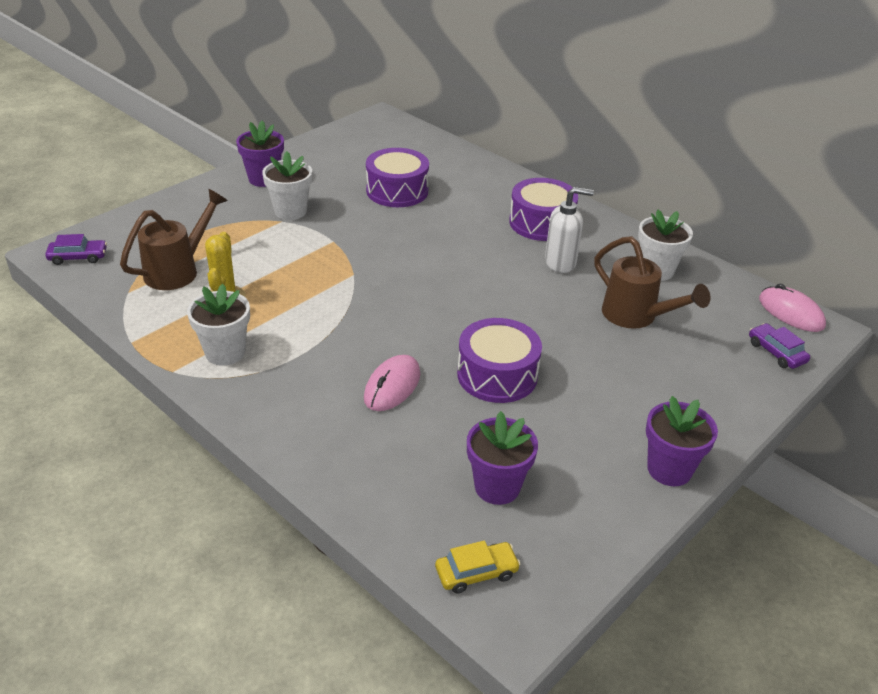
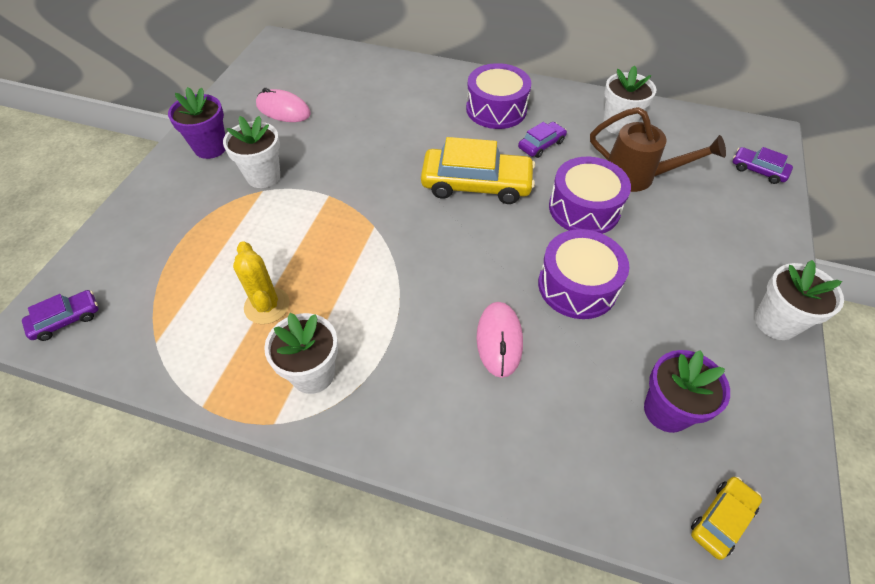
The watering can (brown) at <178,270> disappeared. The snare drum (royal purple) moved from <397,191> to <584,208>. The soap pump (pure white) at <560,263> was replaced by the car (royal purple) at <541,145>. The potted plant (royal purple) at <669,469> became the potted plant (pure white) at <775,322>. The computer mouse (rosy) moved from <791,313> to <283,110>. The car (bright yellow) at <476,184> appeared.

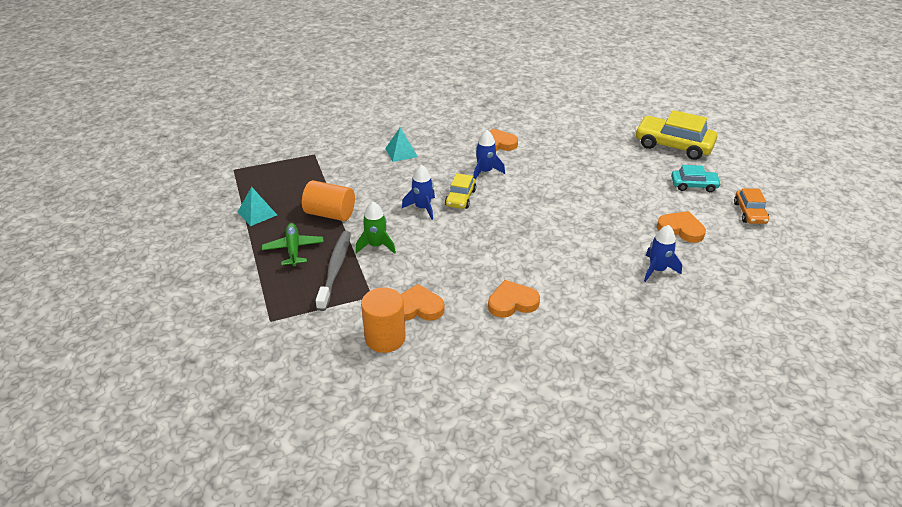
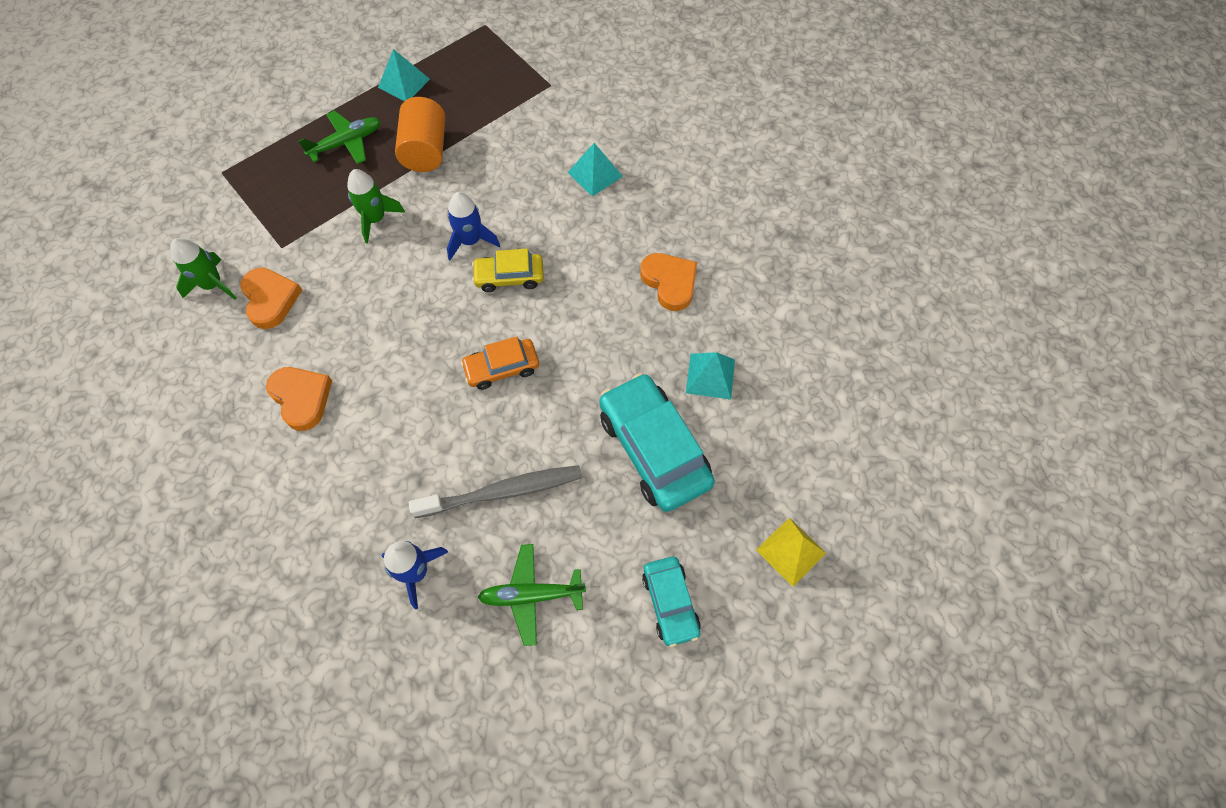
The toothbrush (ash-grey) moved from <335,269> to <502,492>. The cylinder (bright orange) at <385,338> was replaced by the rocket (green) at <213,285>. The rocket (cobalt) at <485,172> disappeared. The car (bright yellow) at <673,145> was replaced by the solid pyramid (bright yellow) at <791,551>. The love heart (bright orange) at <681,229> was replaced by the toy plane (green) at <531,595>. The car (bright orange) moved from <750,213> to <502,368>. The car (aqua) at <654,449> appeared. The solid pyramid (aqua) at <710,376> appeared.

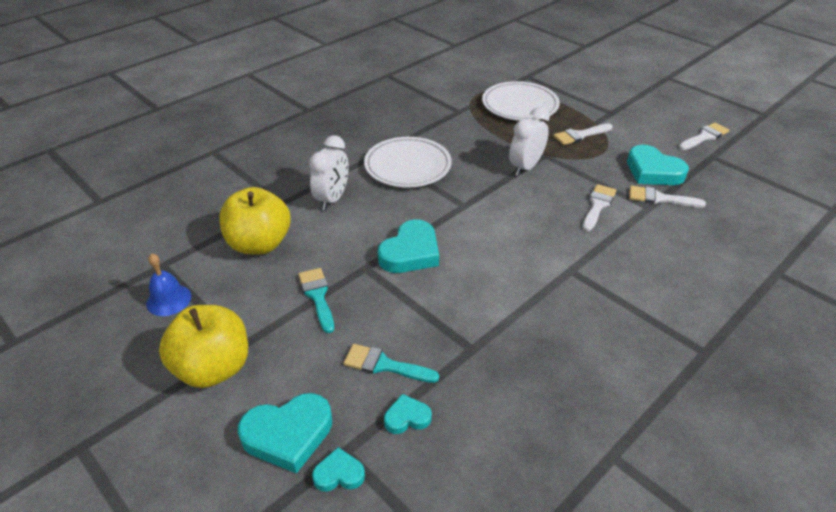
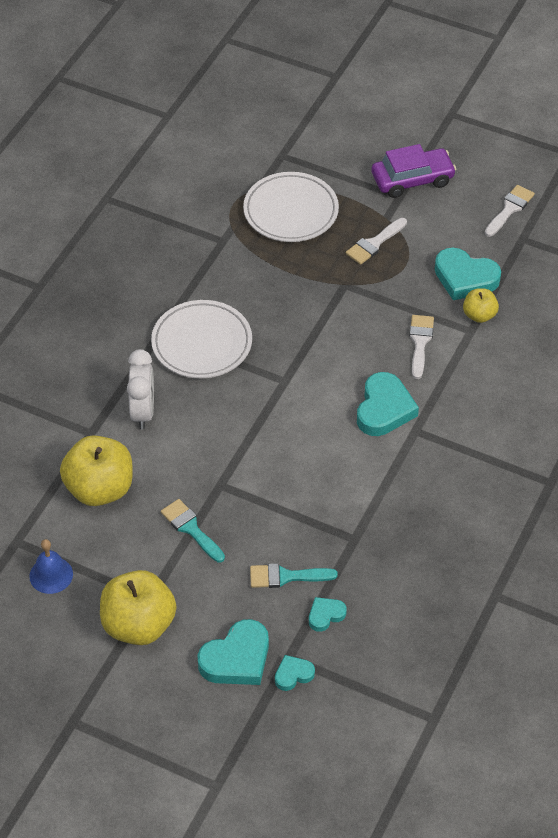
The love heart (aqua) moved from <410,252> to <384,409>. The bedside clock (pure white) at <525,167> disappeared. The brush (pure white) at <659,198> was replaced by the apple fruit (bright yellow) at <479,315>. The car (royal purple) at <412,179> appeared.

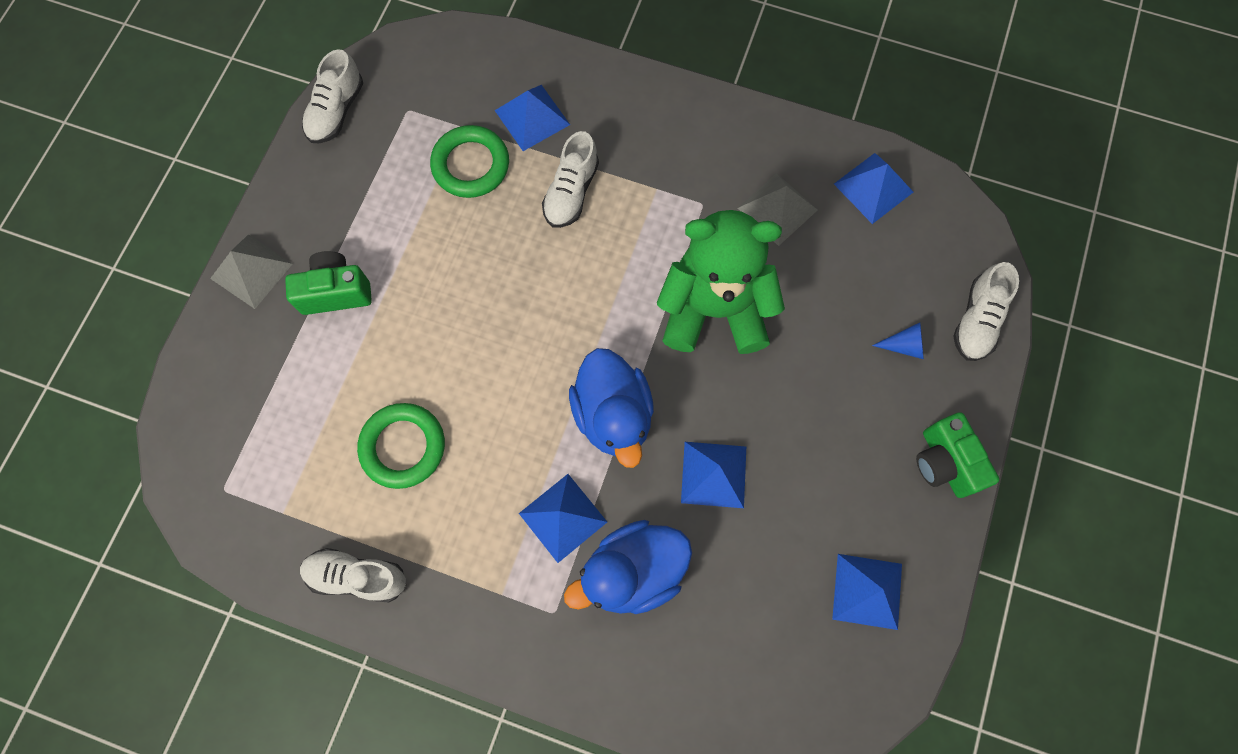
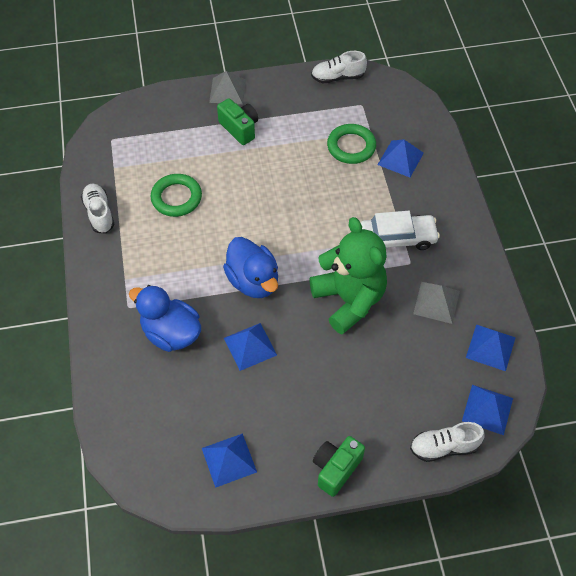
The solid pyramid (cobalt) moved from <563,517> to <487,409>. The sneaker (pure white) at <571,192> disappeared. The rubber duck (cobalt) at <613,415> turned 75 degrees counterclockwise. The solid cone (cobalt) at <904,346> disappeared. The car (pure white) at <397,238> appeared.

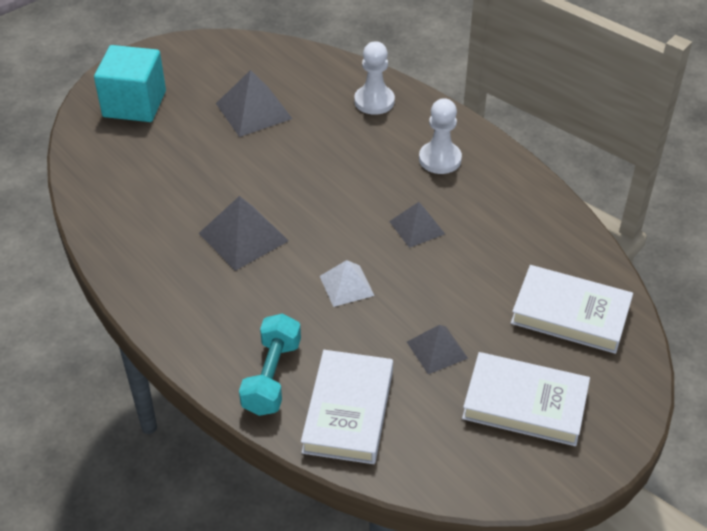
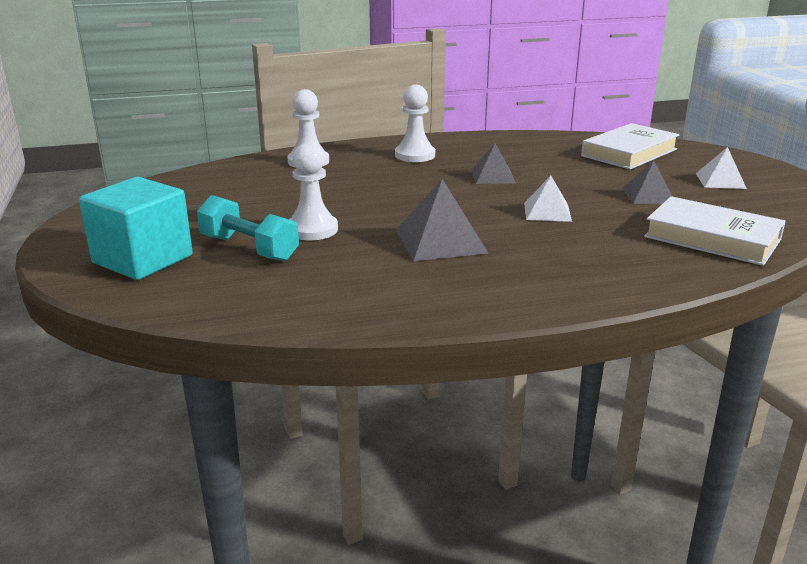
The solid pyramid (ash-grey) at <253,111> disappeared. The dumbbell (aqua) moved from <272,377> to <249,249>. The hardback (pure white) at <525,404> was replaced by the solid pyramid (pure white) at <720,181>. The pawn (pure white) at <312,229> appeared.

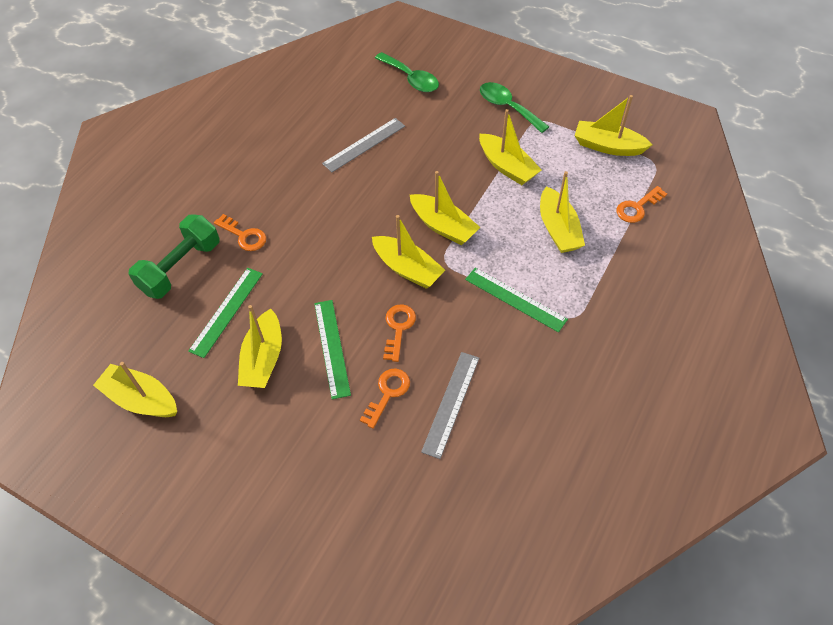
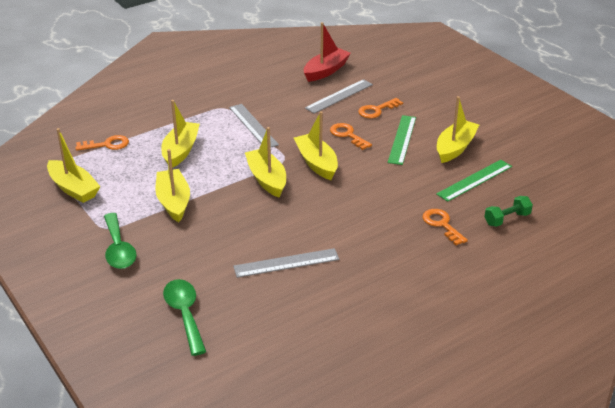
The toy boat (bright yellow) at <141,399> disappeared. The dumbbell (green) at <181,268> changed to 0.56 times the size. The latchkey (bright orange) at <398,328> turned 105 degrees clockwise. The measuring stick (green) at <515,299> became the measuring stick (ash-grey) at <253,126>. The toy boat (scarlet) at <326,71> appeared.

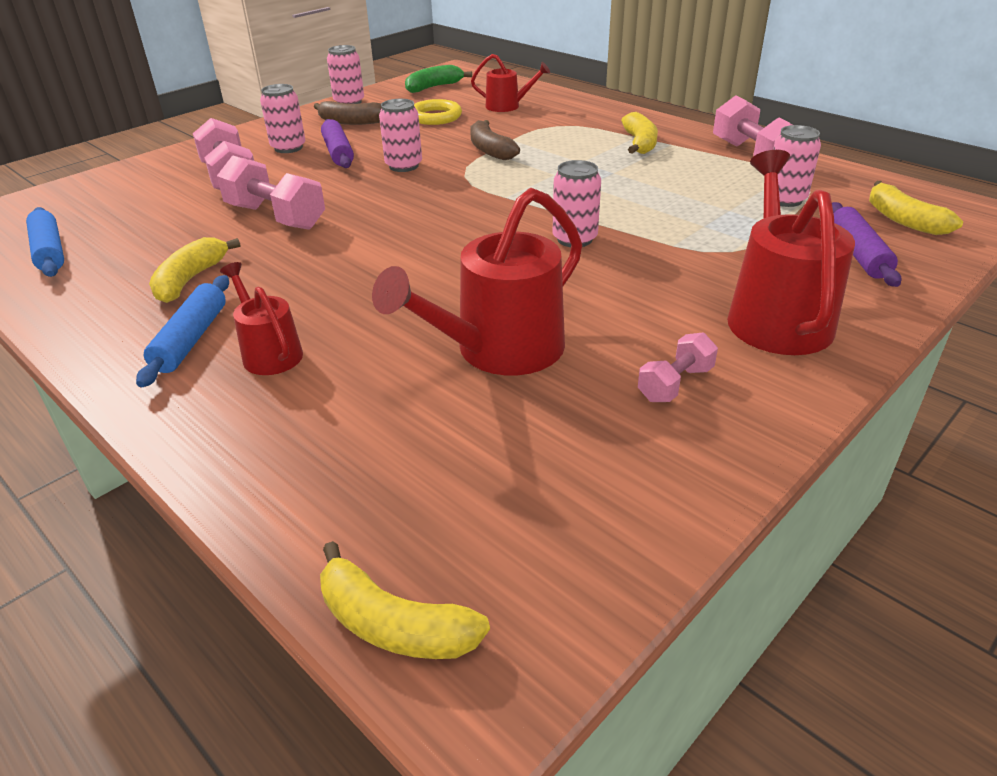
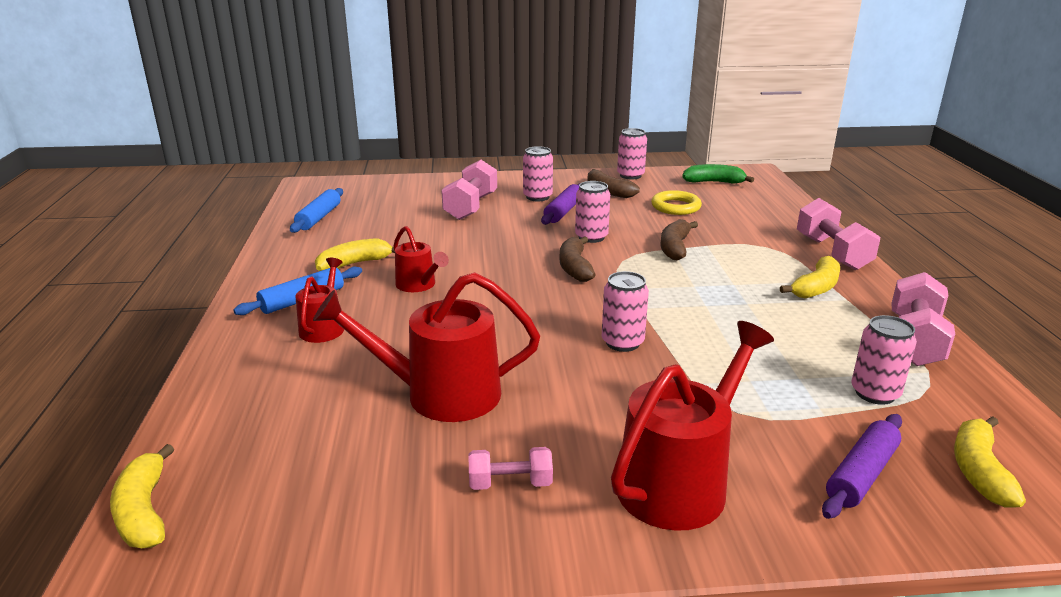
The dumbbell (rosy) moved from <276,217> to <832,253>. The watering can (scarlet) moved from <507,106> to <418,285>. The banana fruit (brown) at <575,267> appeared.

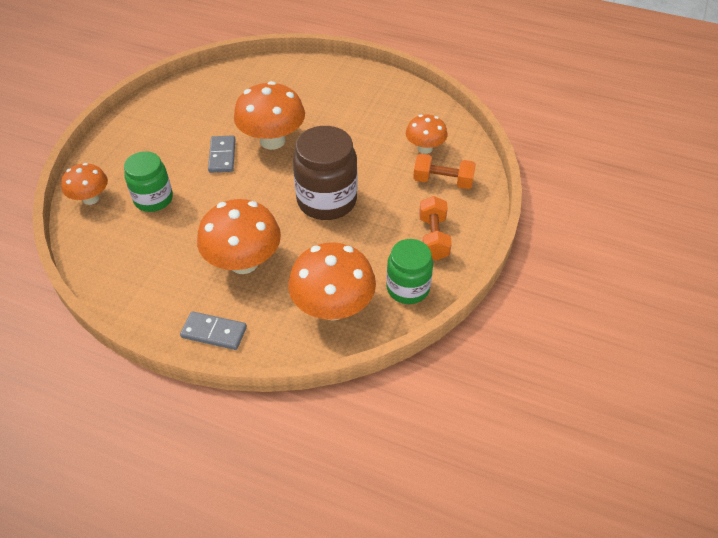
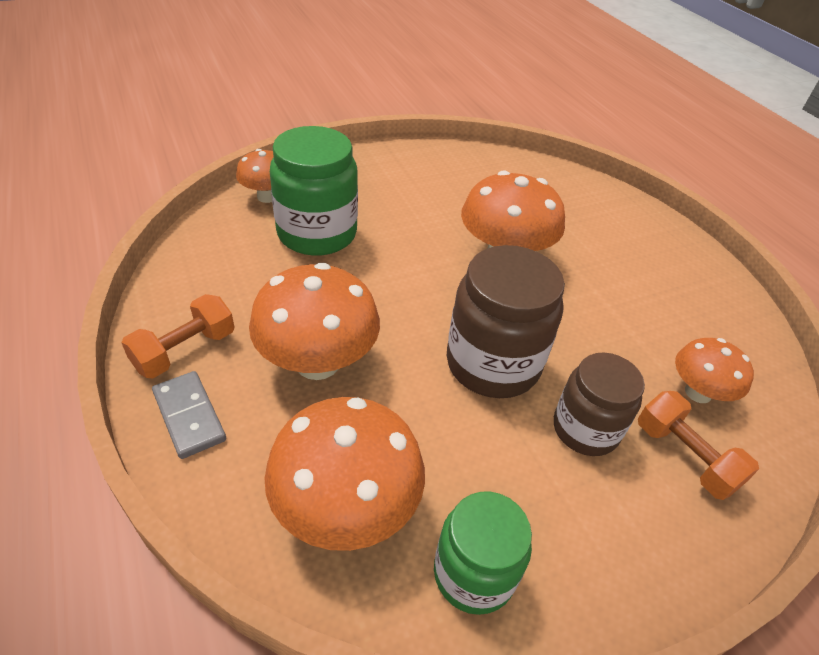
The jam jar (green) at <153,199> changed to 1.53 times the size. The domino (ash-grey) at <222,156> disappeared. The dumbbell (bright orange) moved from <433,238> to <185,350>. The jam jar (brown) at <585,429> appeared.

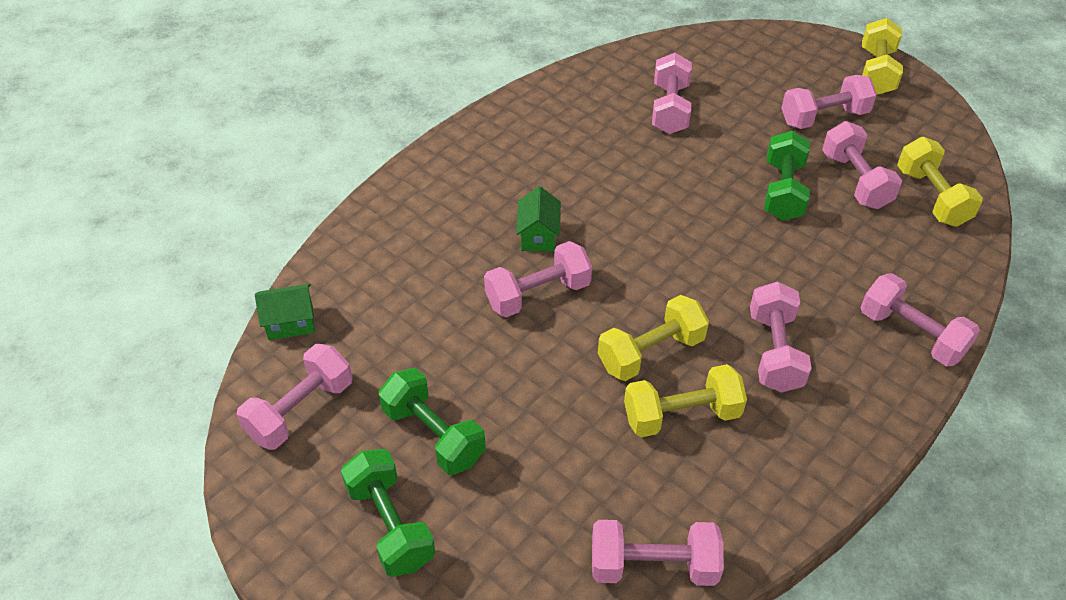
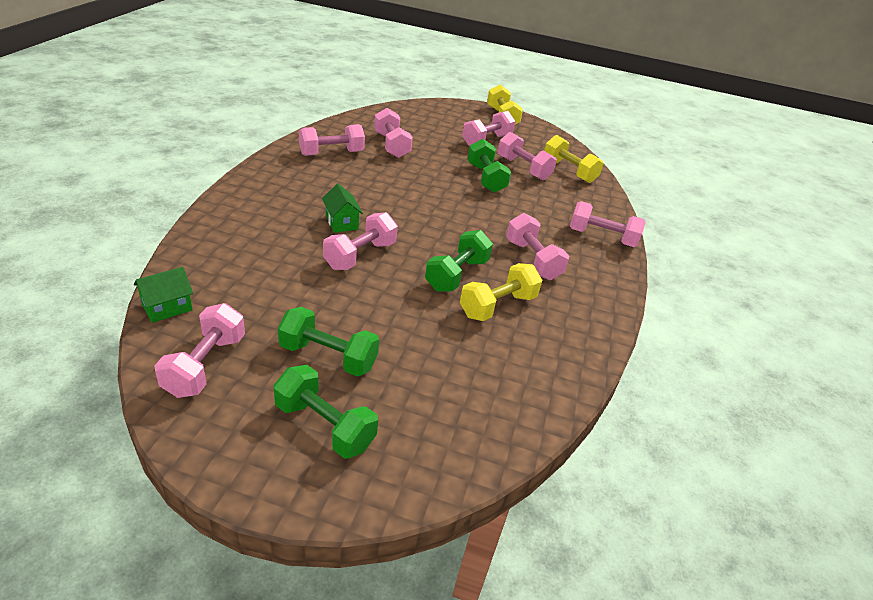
The dumbbell (rosy) moved from <653,566> to <331,153>. The dumbbell (bright yellow) at <651,353> became the dumbbell (green) at <457,275>.

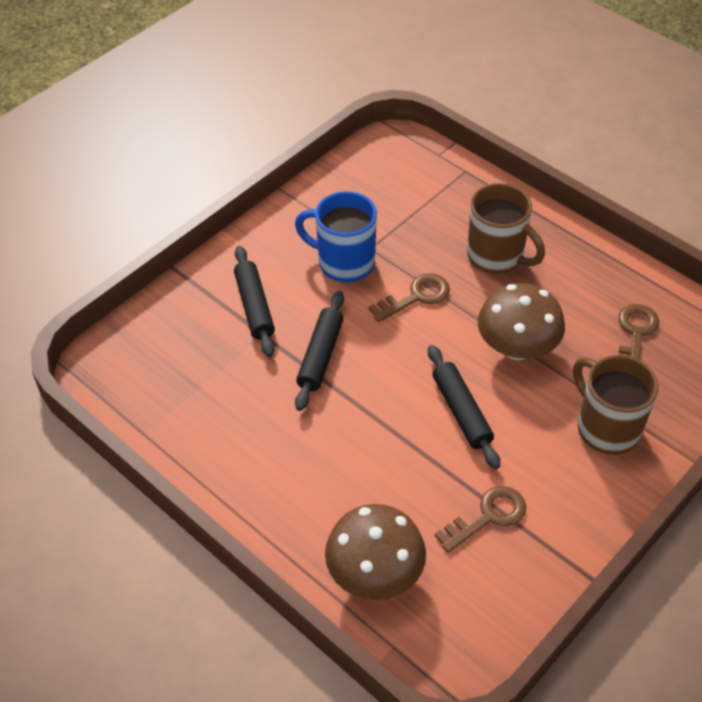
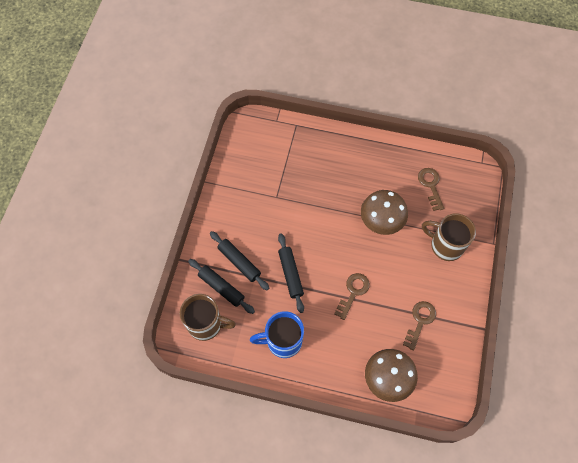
The mug (cobalt) moved from <344,263> to <283,341>. The latchkey (brown) moved from <416,297> to <353,292>. The dough roller (jet-black) moved from <461,412> to <221,288>. The mug (brown) moved from <497,257> to <206,324>.

